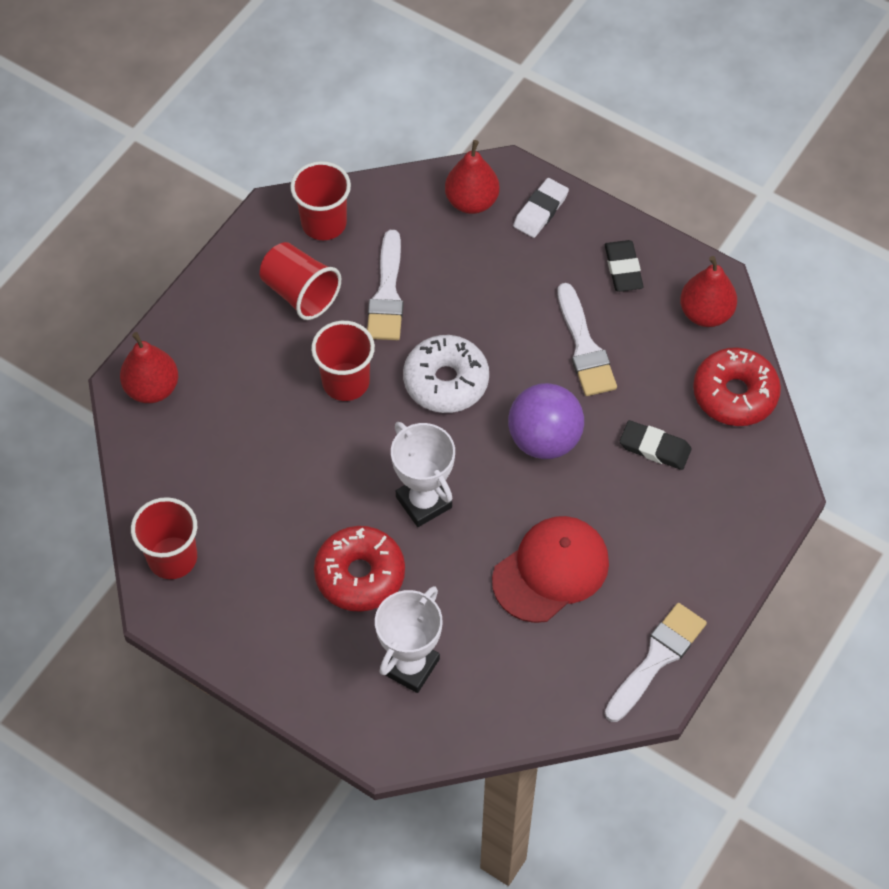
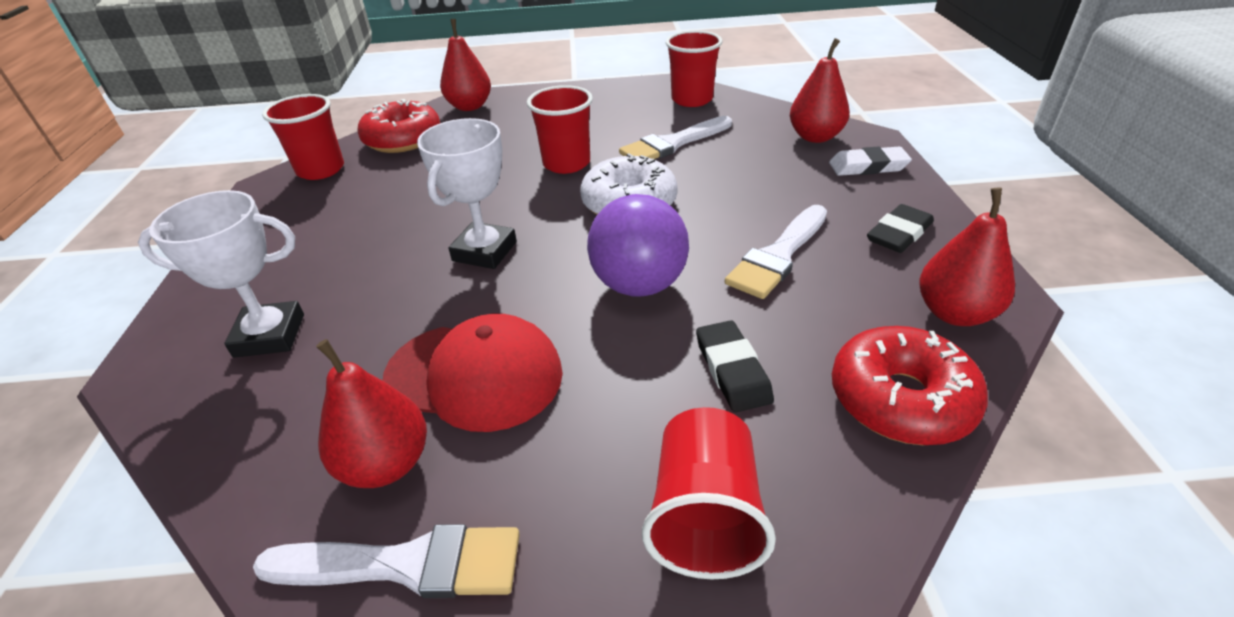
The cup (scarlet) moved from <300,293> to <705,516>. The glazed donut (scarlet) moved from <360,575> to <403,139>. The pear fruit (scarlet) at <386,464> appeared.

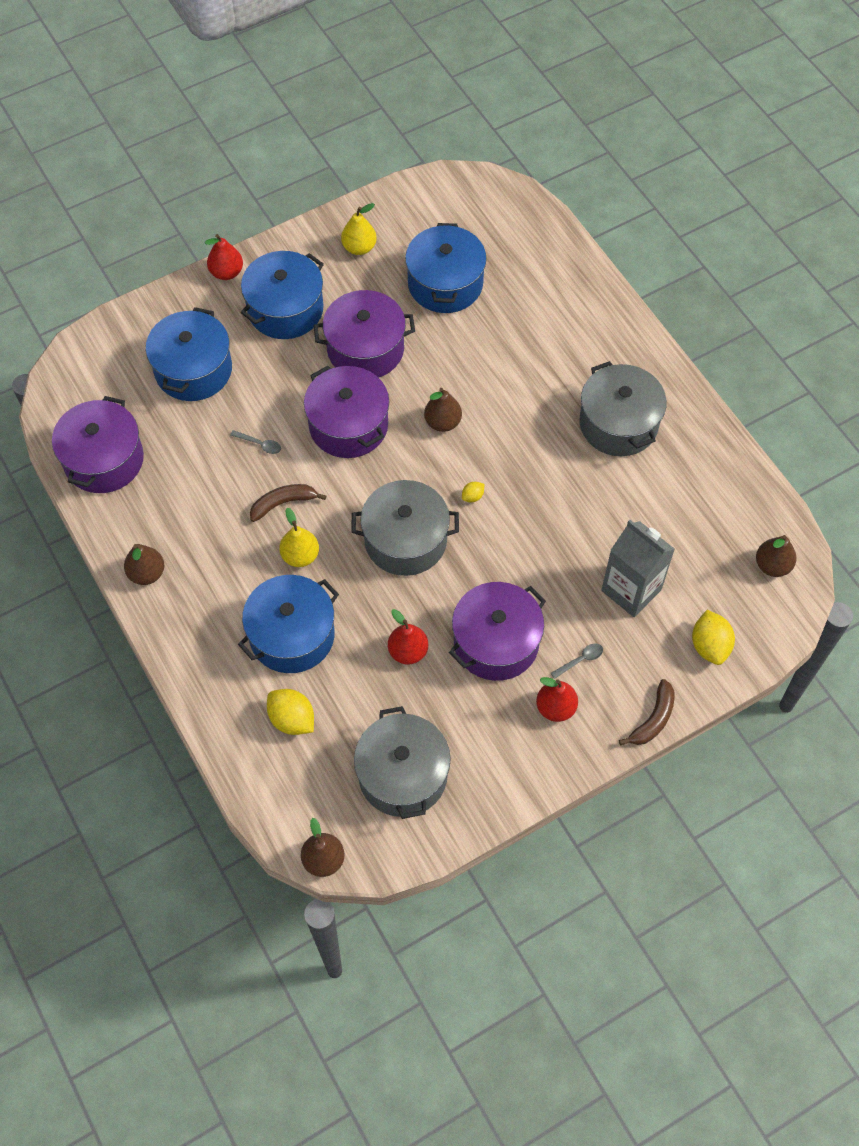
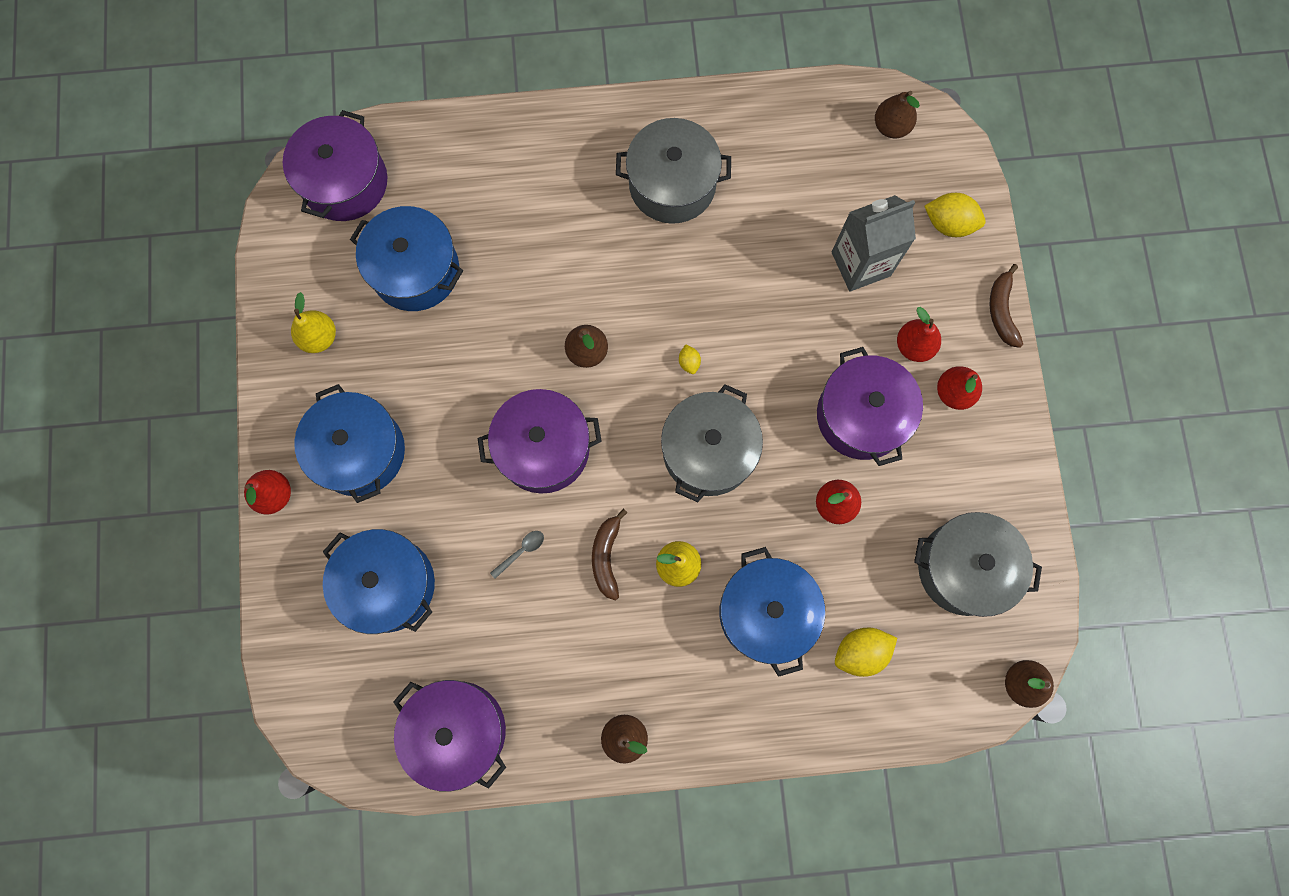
The stockpot (royal purple) moved from <365,349> to <345,182>. The spoon (ash-grey) at <580,660> was replaced by the pear fruit (scarlet) at <914,346>. The banana fruit (brown) at <653,719> turned 150 degrees counterclockwise.

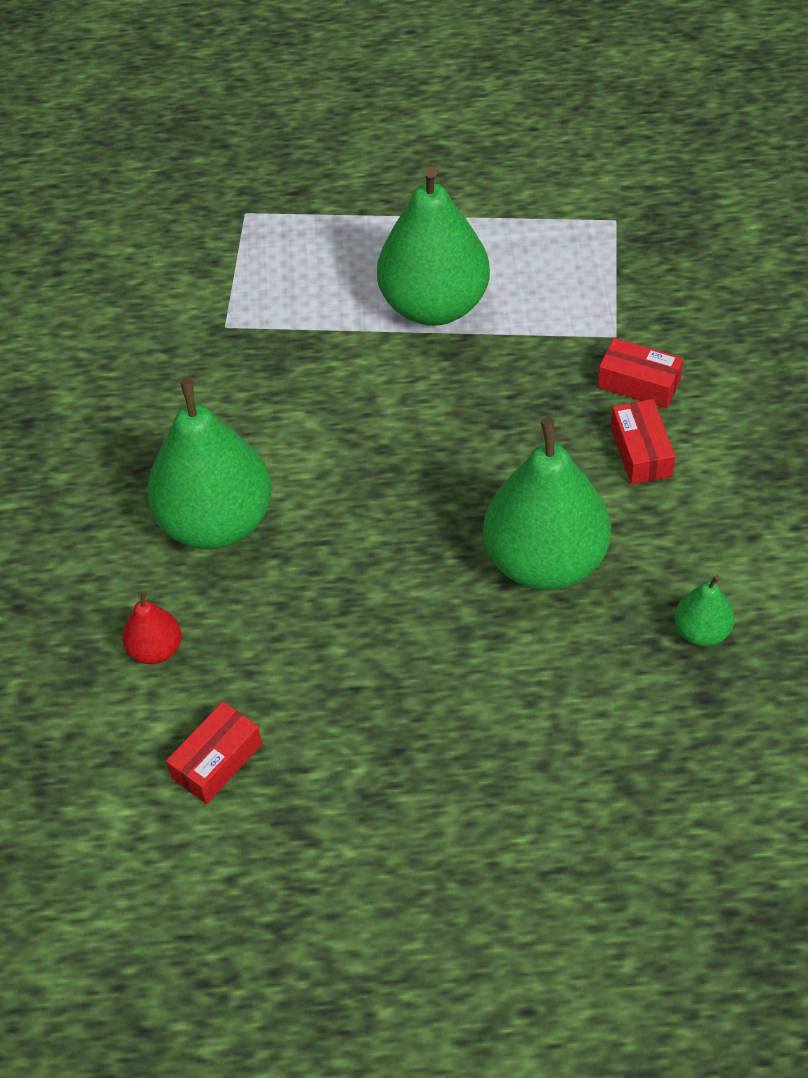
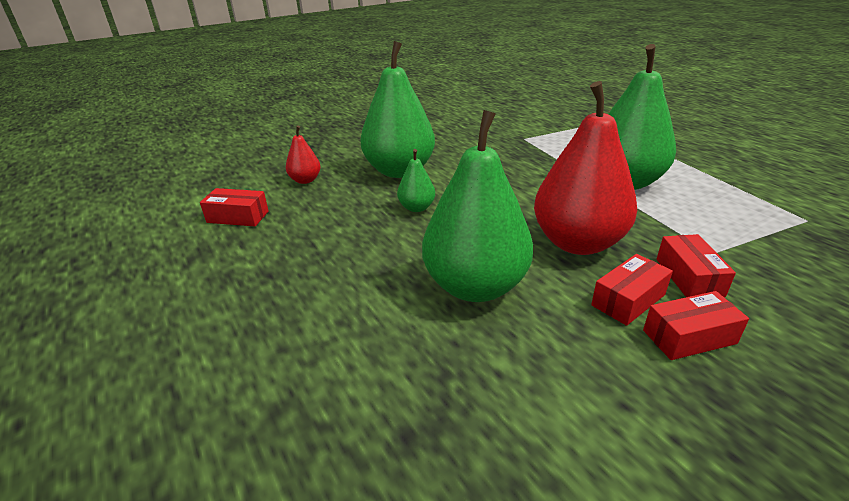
The pear fruit (green) moved from <701,632> to <416,208>. The pear fruit (scarlet) at <577,243> appeared. The box (scarlet) at <689,337> appeared.

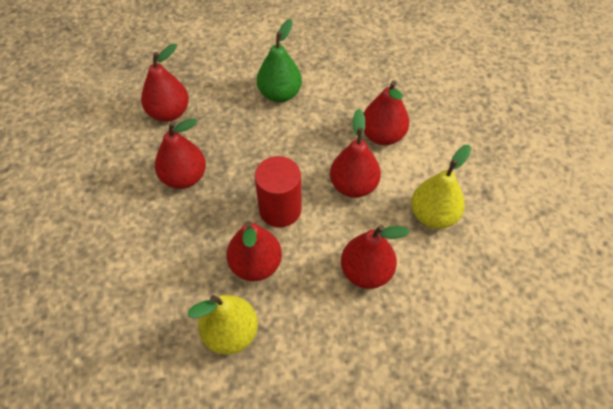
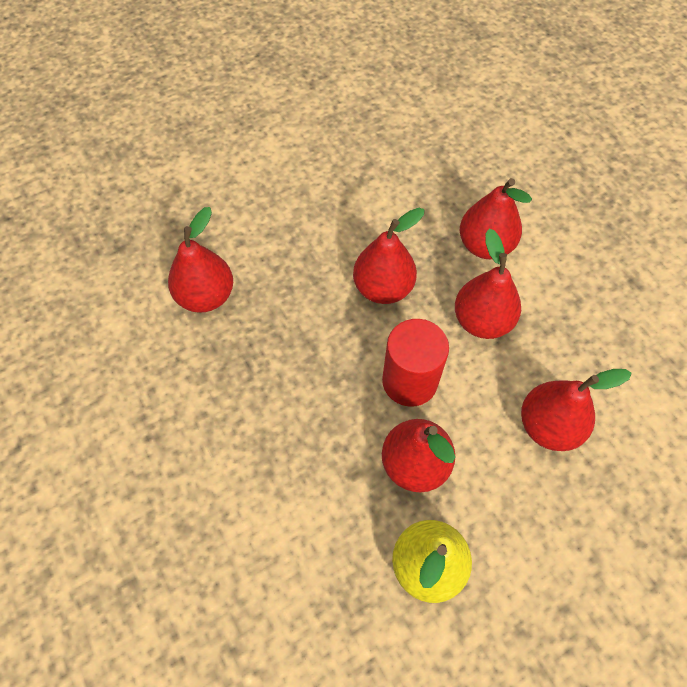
The pear fruit (scarlet) moved from <184,177> to <383,288>. The pear fruit (green) at <280,94> disappeared. The pear fruit (bright yellow) at <433,215> disappeared.

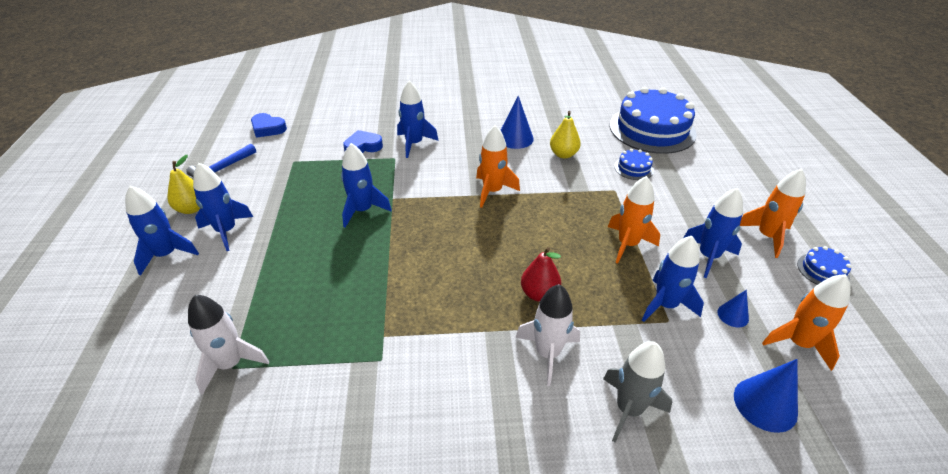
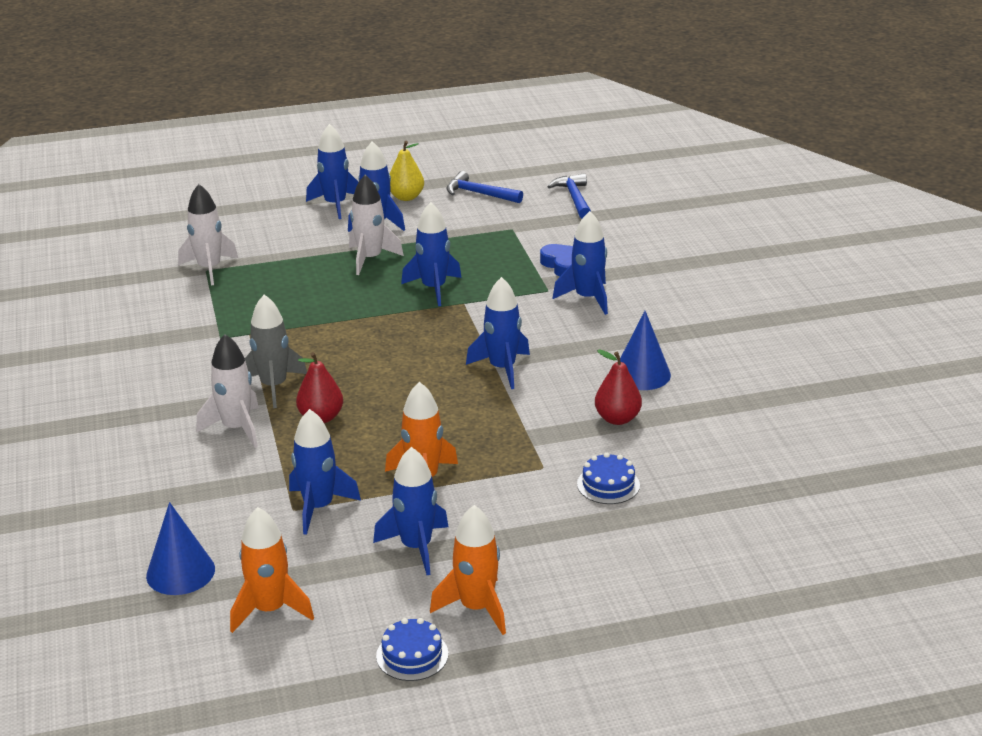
The love heart (cobalt) at <268,128> was replaced by the carpenter's hammer (cobalt) at <574,198>. The rocket (bright orange) at <492,191> became the rocket (cobalt) at <502,369>. The pear fruit (bright yellow) at <563,154> became the pear fruit (scarlet) at <617,418>. The rocket (ash-grey) moved from <629,409> to <274,386>. The cake (cobalt) at <652,129> disappeared. The solid cone (cobalt) at <733,315> disappeared. The rocket (pure white) at <370,259> appeared.

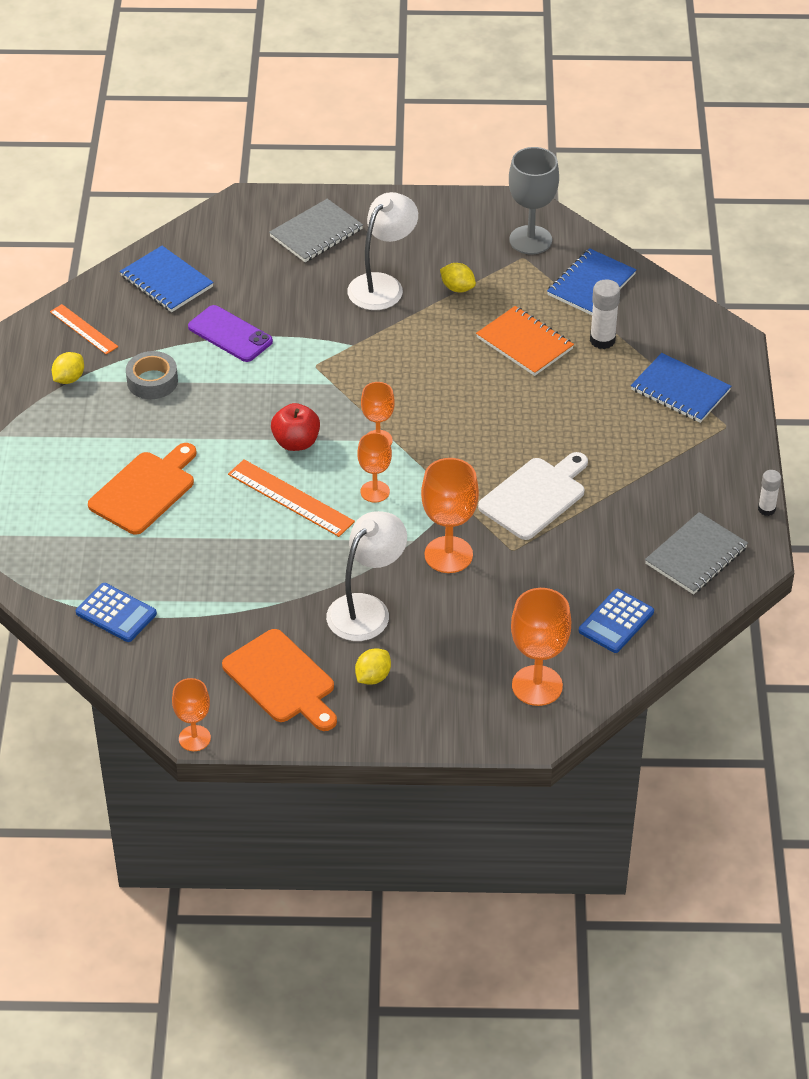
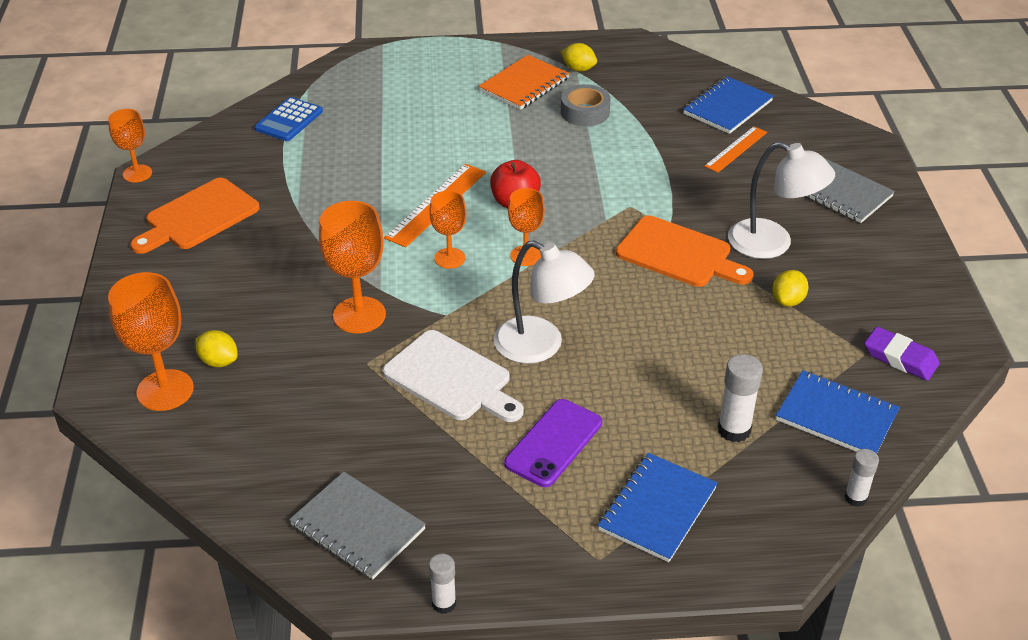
The measuring stick (bright orange) moved from <84,329> to <736,149>. The bread board (bright orange) moved from <145,490> to <678,254>. The smartphone (royal purple) moved from <230,334> to <553,443>. The lamp (pure white) moved from <366,609> to <541,346>. The lemon (bright yellow) moved from <373,677> to <219,361>. The exercise book (bright orange) moved from <524,343> to <524,85>. The chalice (ash-grey) at <530,240> was replaced by the eraser (royal purple) at <900,358>. The pocket calculator (cobalt) at <616,621> disappeared. The stick of glue (pure white) at <855,498> appeared.

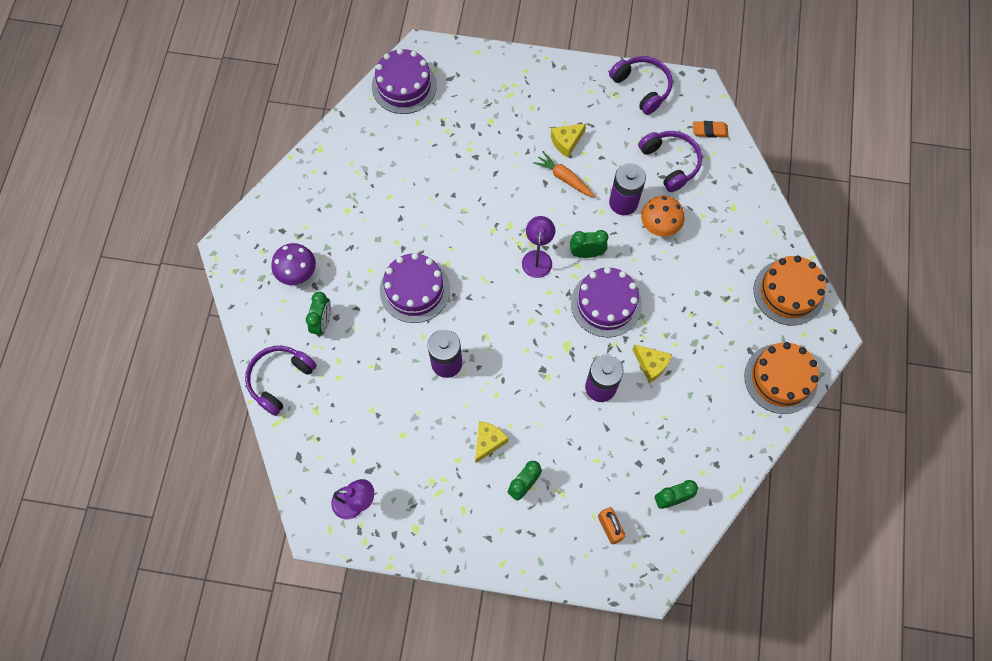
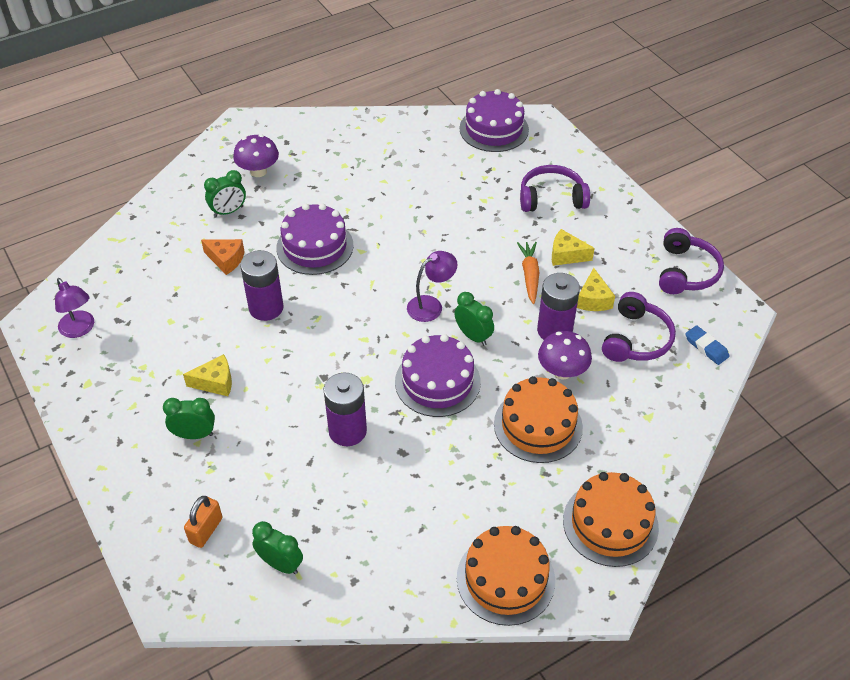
The over-ear headphones (royal purple) moved from <280,379> to <551,198>. The piece of cheese (bright yellow) moved from <651,365> to <593,299>. The fungus (bright orange) at <659,225> became the fungus (royal purple) at <562,371>. The eraser (bright orange) at <709,131> became the eraser (cobalt) at <706,347>. The piece of cheese (bright orange) at <226,260> appeared. The cake (bright orange) at <538,425> appeared.

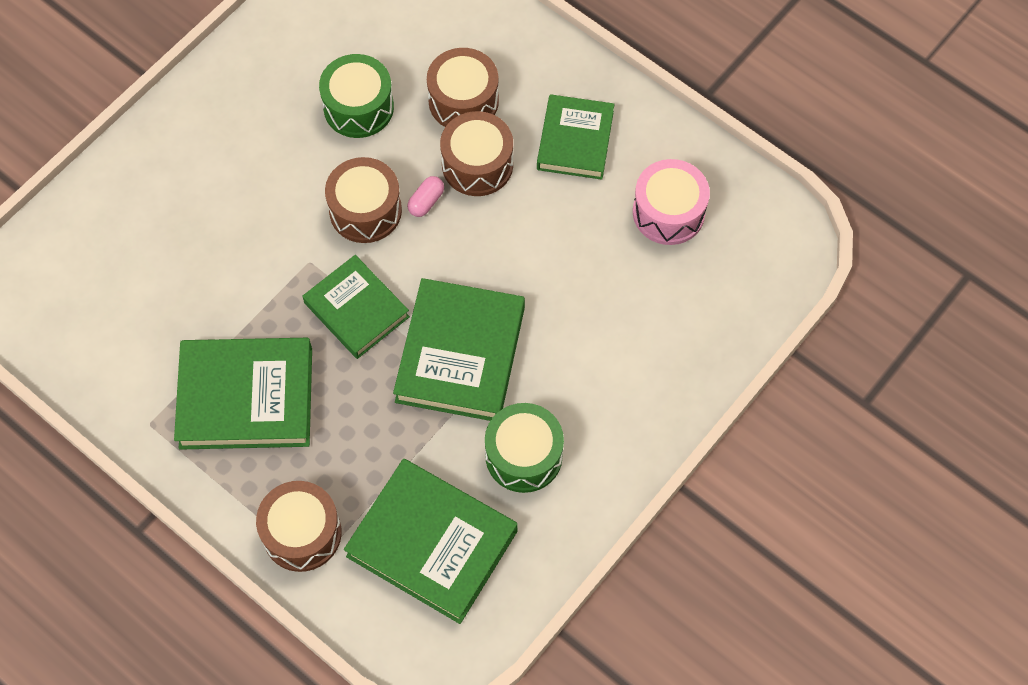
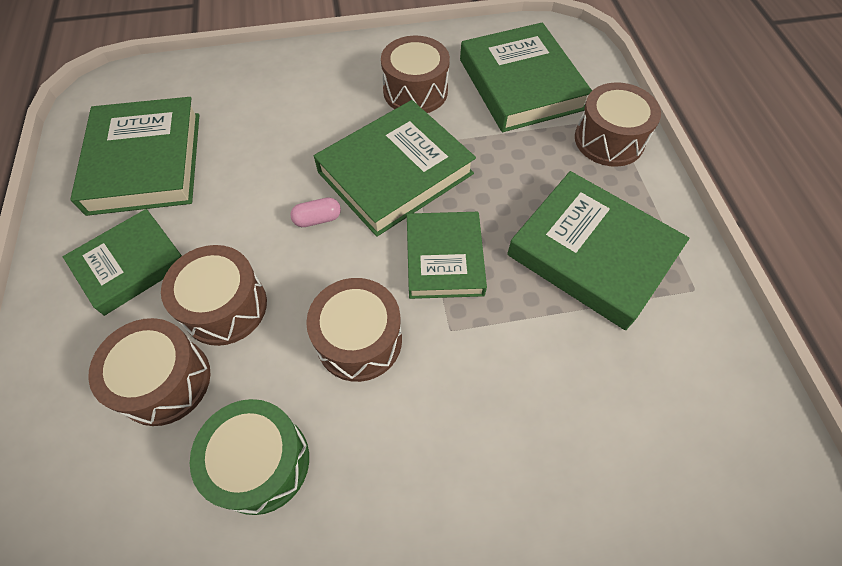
The pill (rosy) moved from <426,201> to <317,219>. The snare drum (green) at <524,455> became the snare drum (brown) at <415,91>. The snare drum (rosy) at <668,212> was replaced by the hardback (green) at <145,162>.

